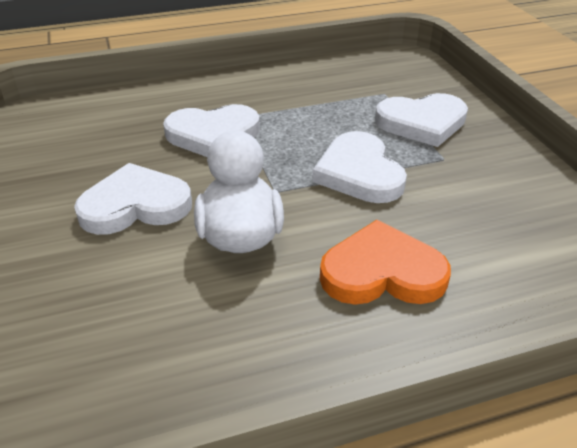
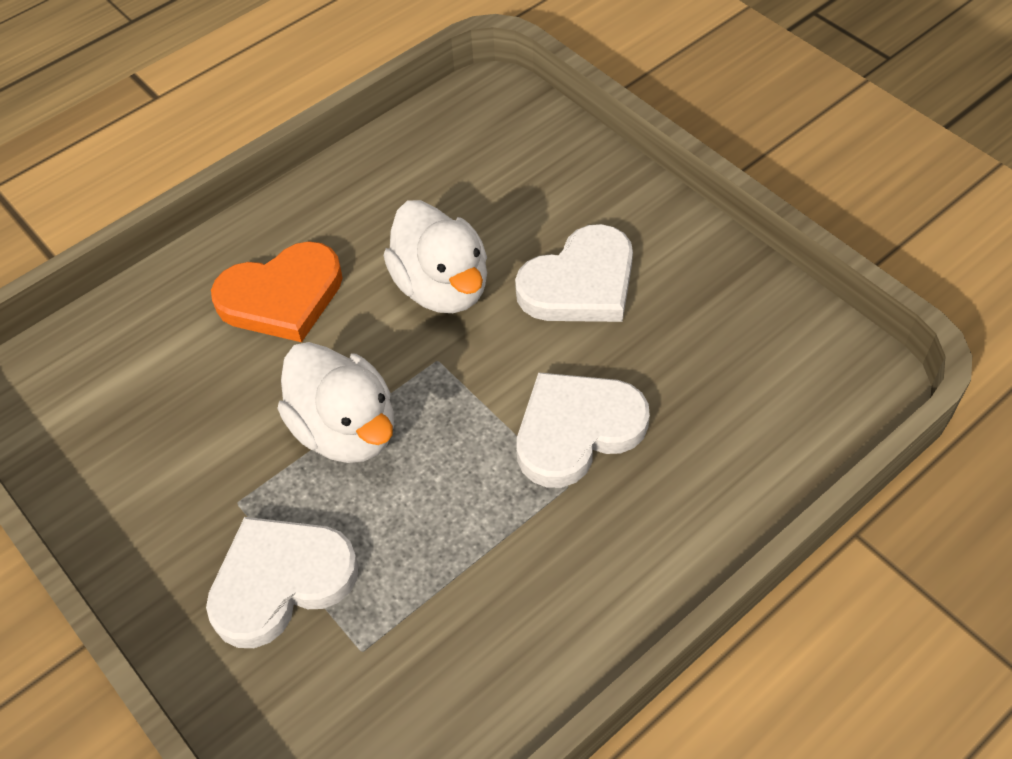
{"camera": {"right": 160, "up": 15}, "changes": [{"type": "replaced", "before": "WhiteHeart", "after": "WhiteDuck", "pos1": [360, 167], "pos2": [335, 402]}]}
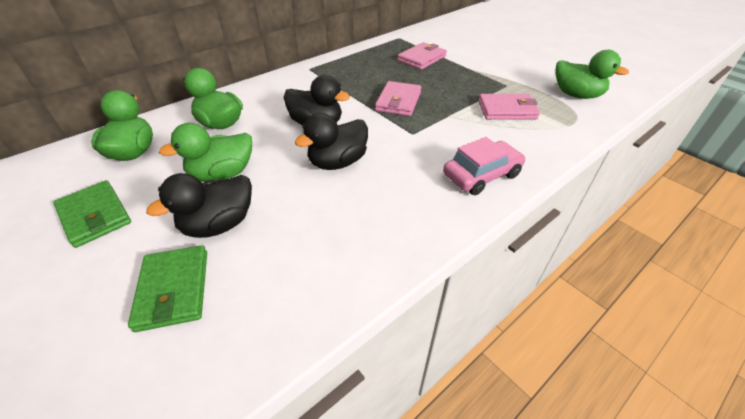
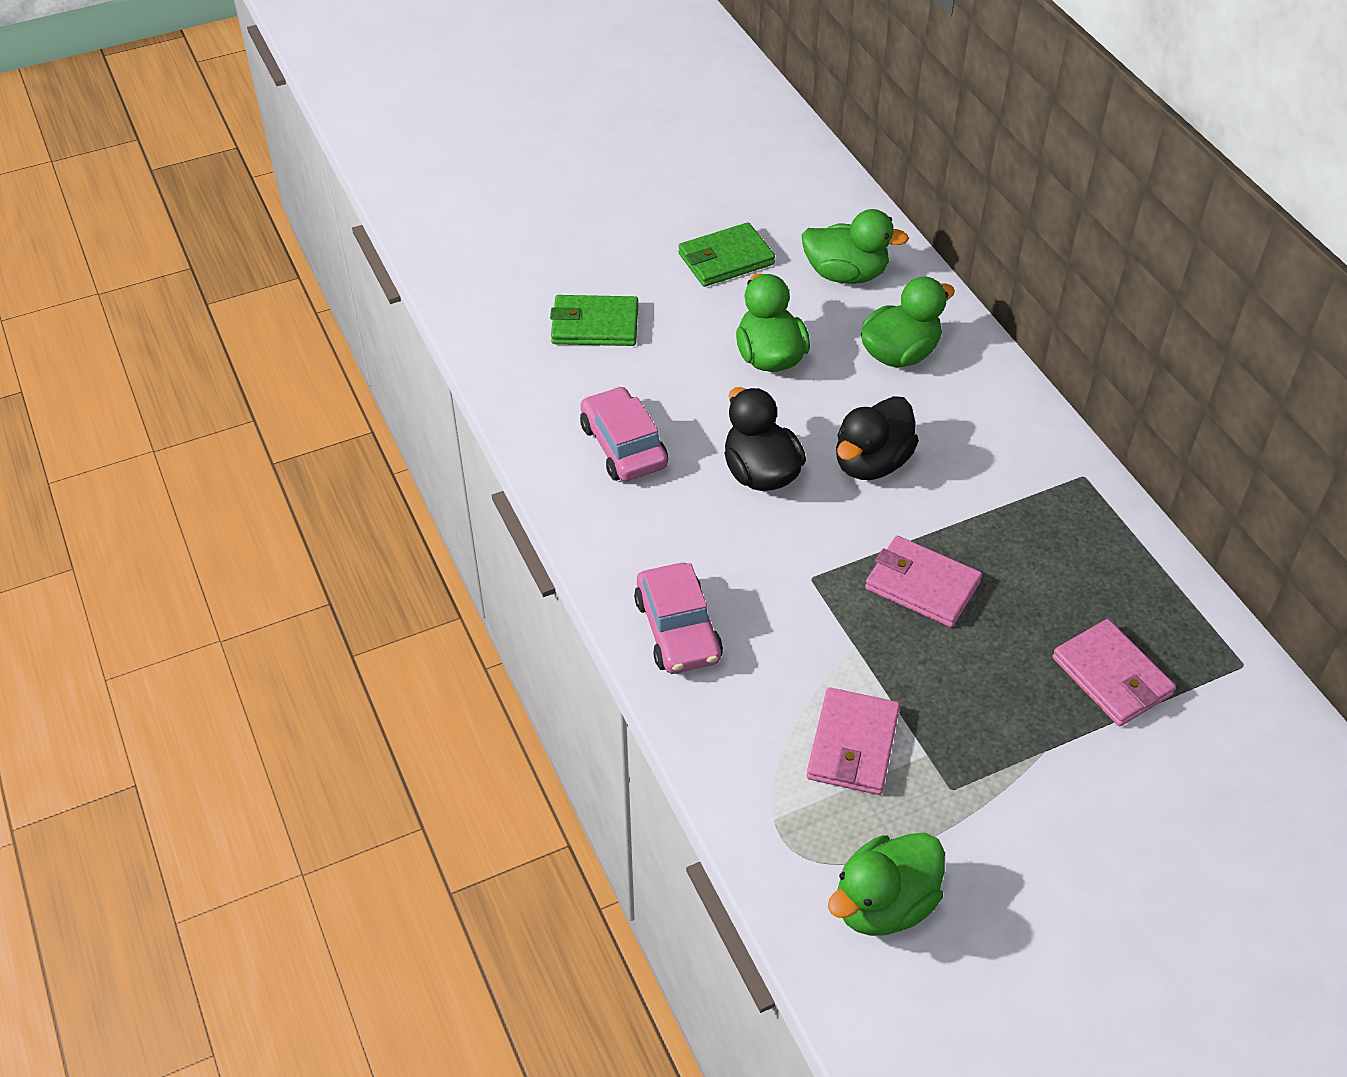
{"camera": {"right": 105, "up": 5}, "changes": [{"type": "removed", "before": "BlackDuck", "pos1": [199, 205]}, {"type": "added", "after": "PinkCar", "pos2": [624, 433]}]}
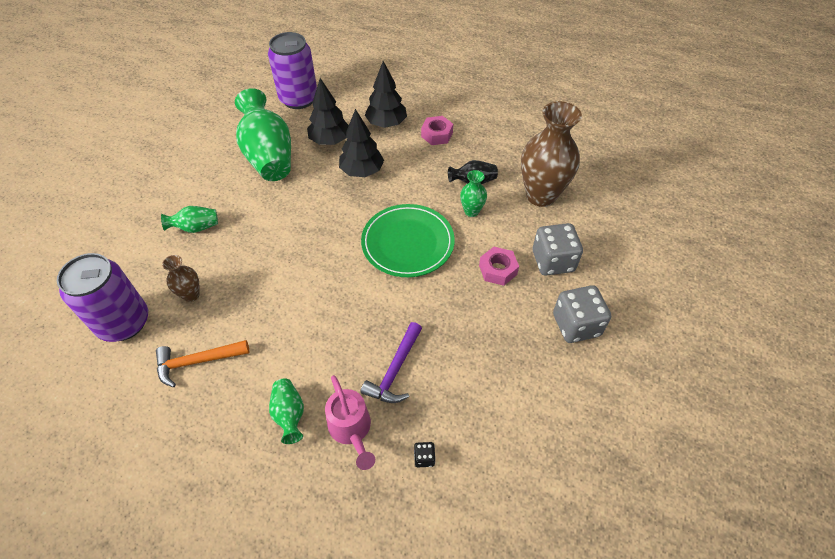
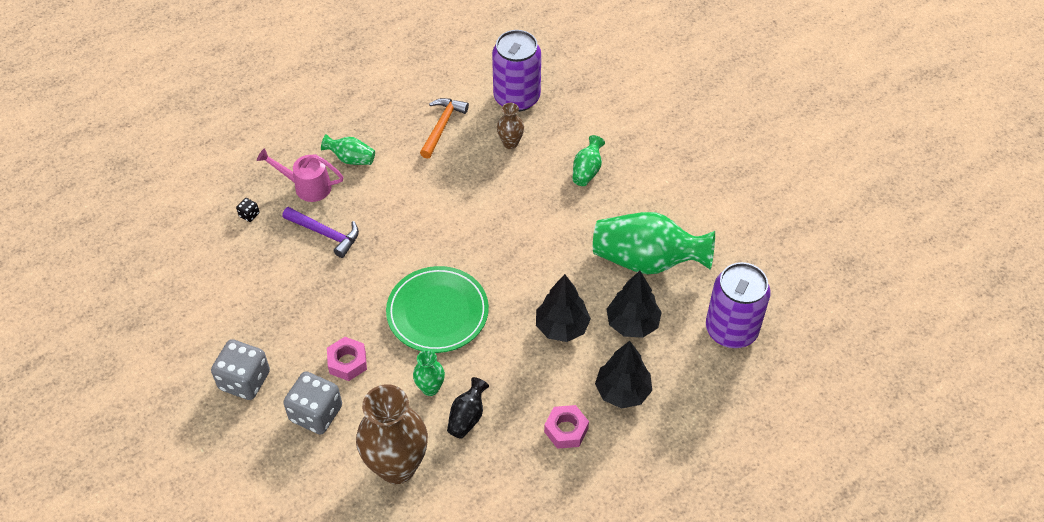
{"camera": {"right": 125, "up": 0}, "changes": [{"type": "turned", "before": "PurpleHammer", "pos1": [391, 362], "pos2": [320, 232], "turn": 150}]}
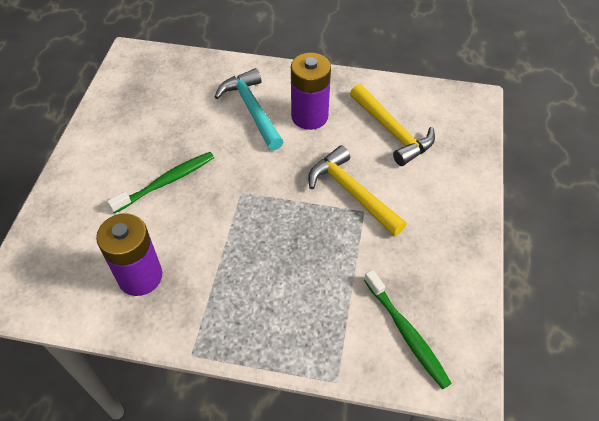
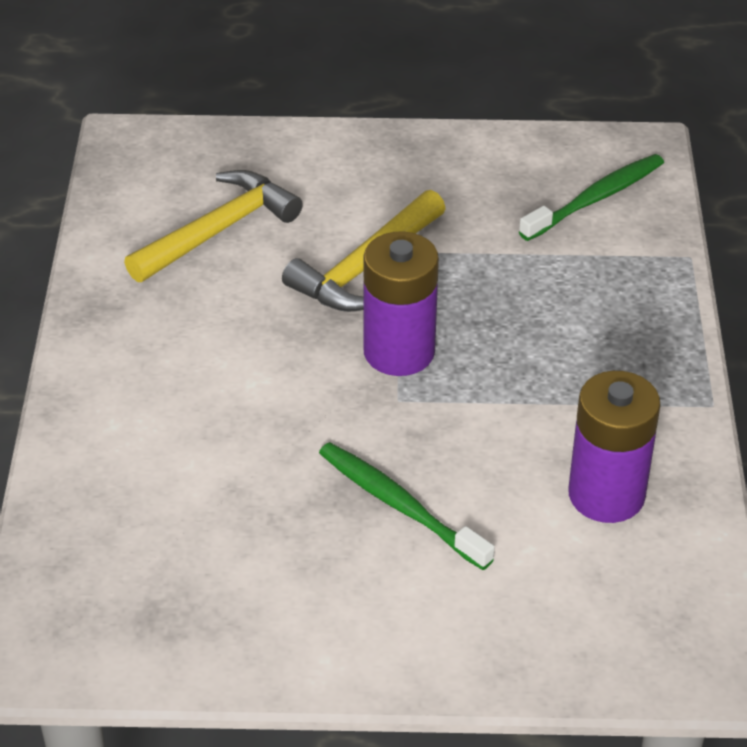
{"camera": {"right": -100, "up": -10}, "changes": [{"type": "removed", "before": "TurquoiseHammer", "pos1": [249, 109]}, {"type": "moved", "before": "PurpleBattery", "pos1": [311, 91], "pos2": [401, 303]}]}
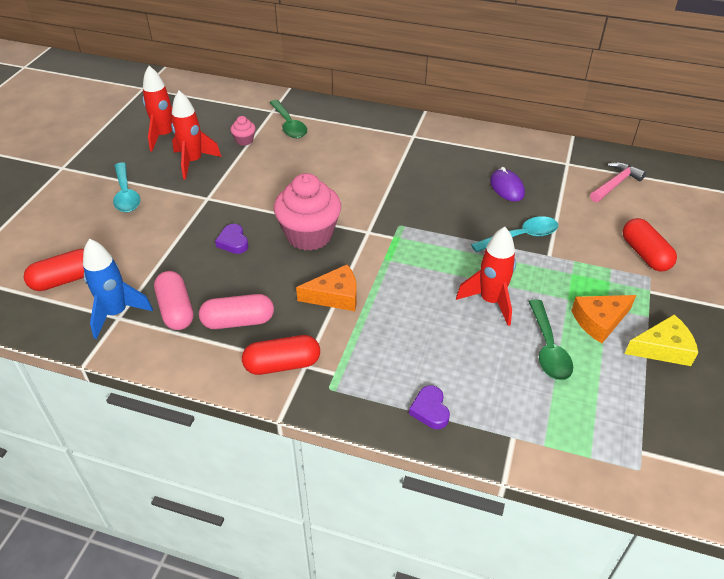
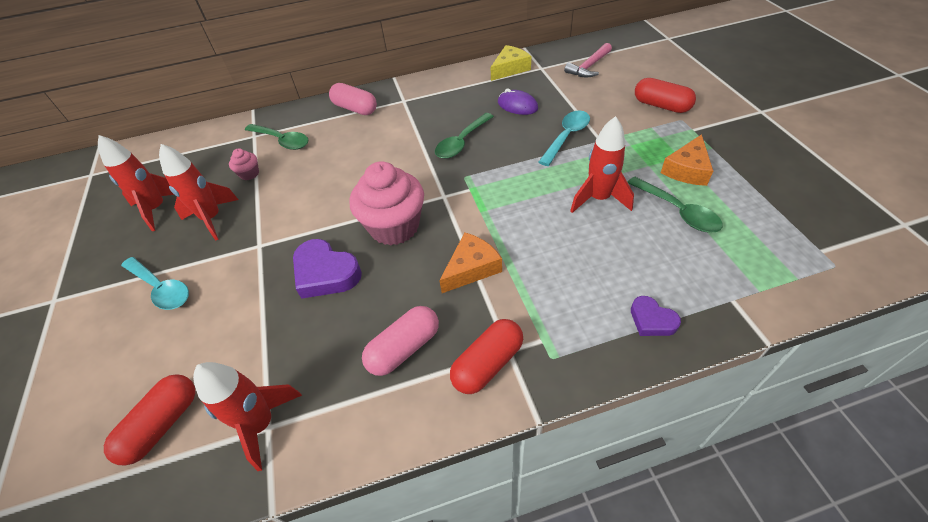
{"camera": {"right": -30, "up": 5}, "changes": [{"type": "recoloured", "before": "BlueRocket", "after": "RedRocket", "pos1": [118, 289], "pos2": [247, 416]}, {"type": "moved", "before": "PinkCapsule", "pos1": [174, 300], "pos2": [353, 99]}, {"type": "resized", "before": "PurpleHeart", "pos1": [231, 239], "pos2": [327, 269], "scale": 1.72}, {"type": "turned", "before": "PinkHammer", "pos1": [618, 182], "pos2": [588, 60], "turn": -150}, {"type": "moved", "before": "YellowCheese", "pos1": [661, 340], "pos2": [511, 63]}, {"type": "added", "after": "GreenSpoon", "pos2": [464, 136]}]}
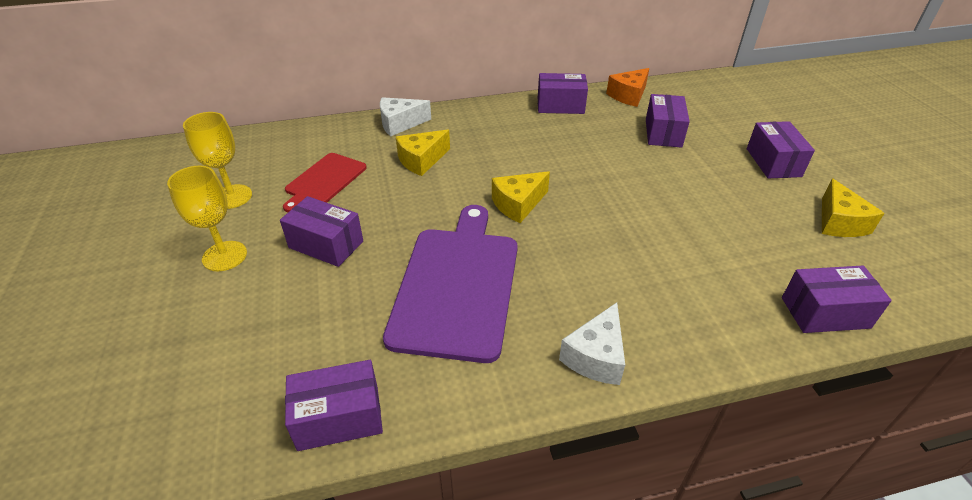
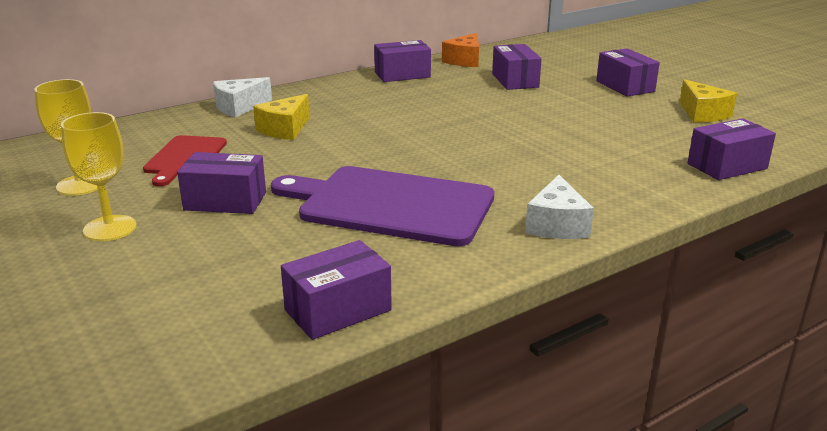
{"camera": {"right": -20, "up": -15}, "changes": [{"type": "turned", "before": "PurpleCuttingBoard", "pos1": [450, 284], "pos2": [382, 206], "turn": -60}, {"type": "removed", "before": "YellowCheese", "pos1": [521, 197]}]}
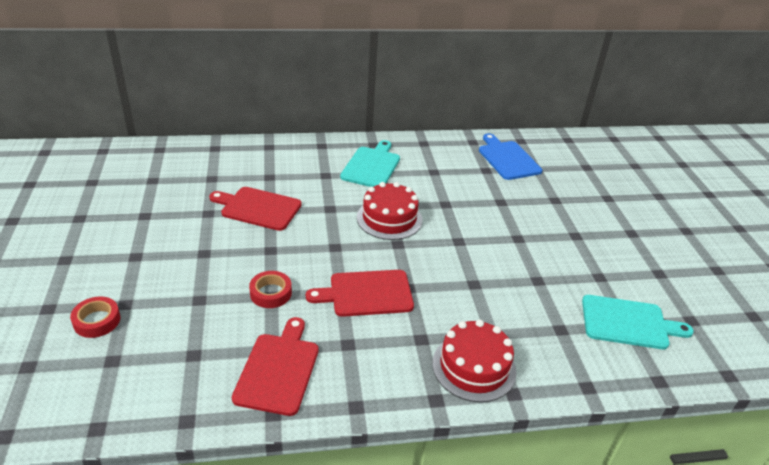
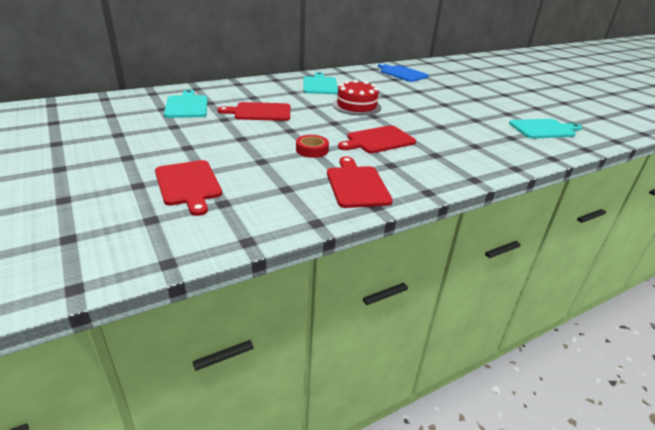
{"camera": {"right": -20, "up": -5}, "changes": [{"type": "replaced", "before": "RedTape", "after": "RedCuttingBoard", "pos1": [95, 317], "pos2": [188, 188]}, {"type": "removed", "before": "RedCake", "pos1": [474, 360]}, {"type": "added", "after": "TurquoiseCuttingBoard", "pos2": [185, 104]}]}
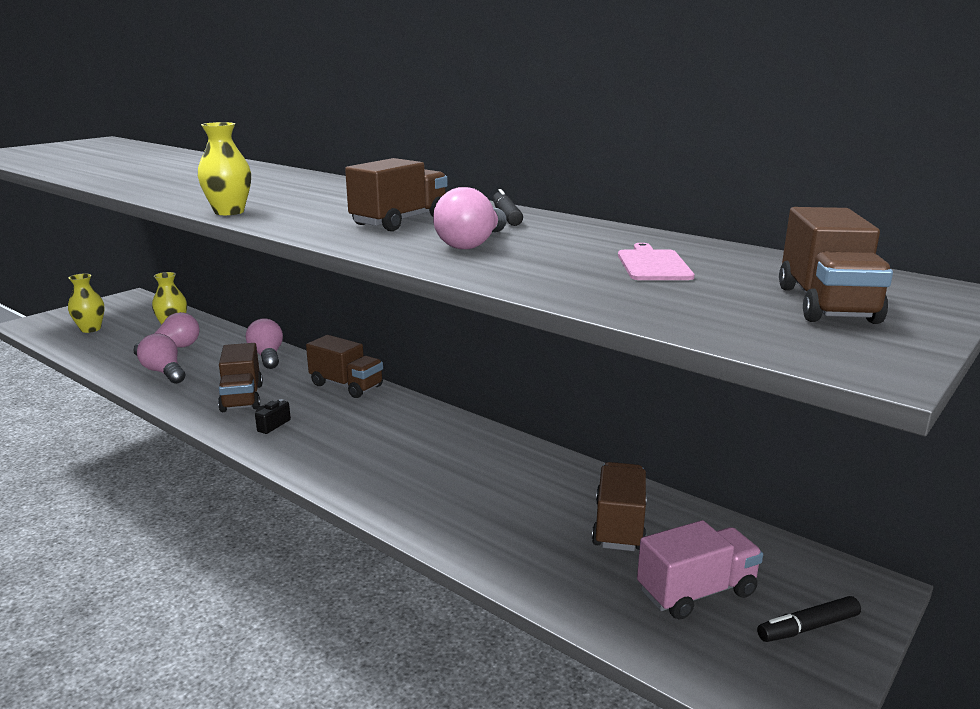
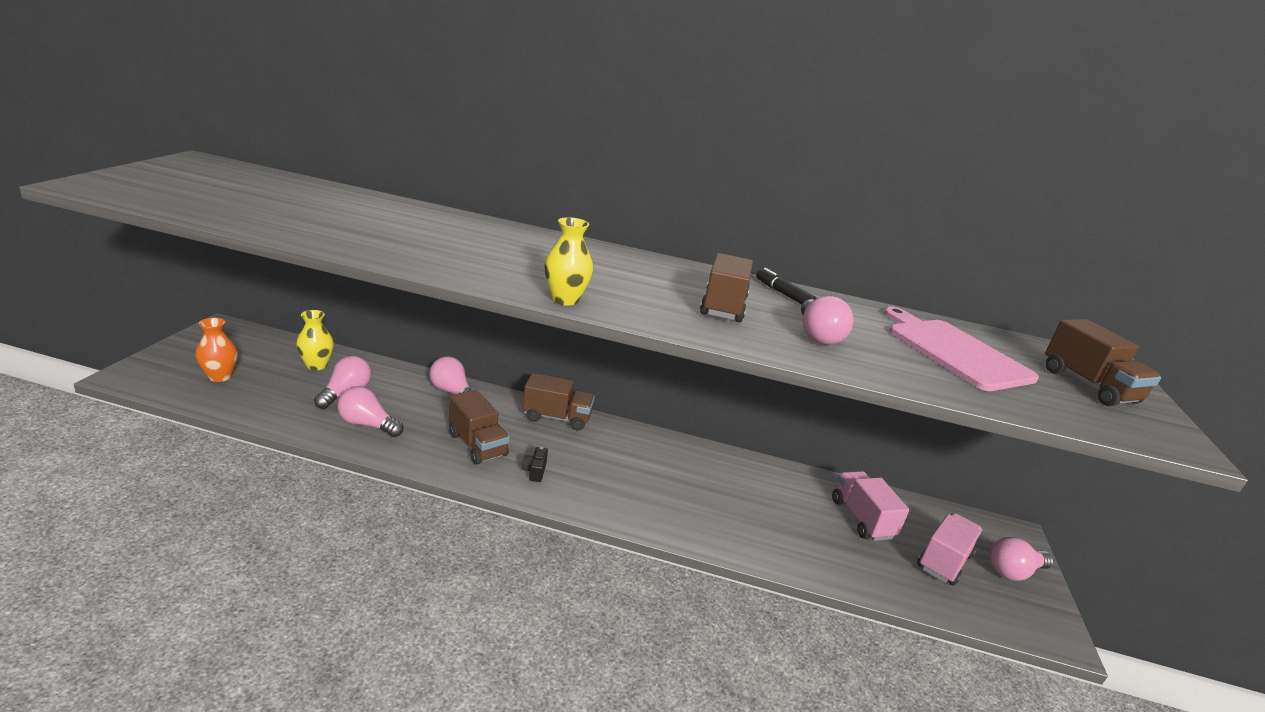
{"camera": {"right": -30, "up": 5}, "changes": [{"type": "recoloured", "before": "YellowVase", "after": "OrangeVase", "pos1": [86, 303], "pos2": [216, 350]}, {"type": "recoloured", "before": "BrownTruck", "after": "PinkTruck", "pos1": [619, 506], "pos2": [871, 506]}, {"type": "resized", "before": "PinkCuttingBoard", "pos1": [656, 261], "pos2": [961, 349], "scale": 1.91}, {"type": "replaced", "before": "BlackMarker", "after": "PinkLightBulb", "pos1": [809, 619], "pos2": [1022, 559]}]}
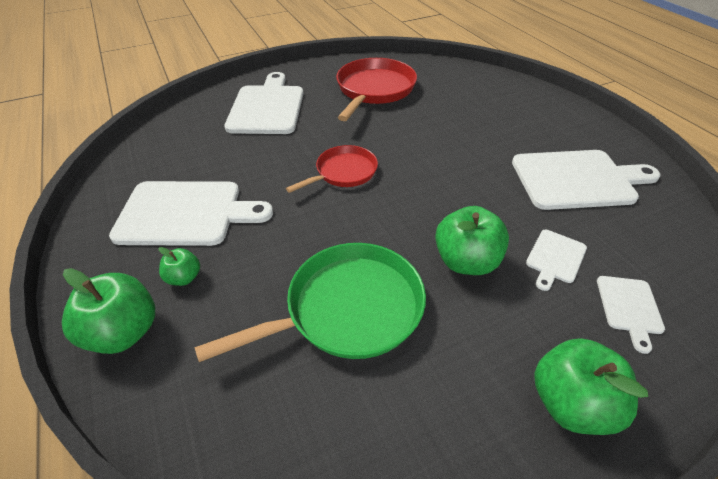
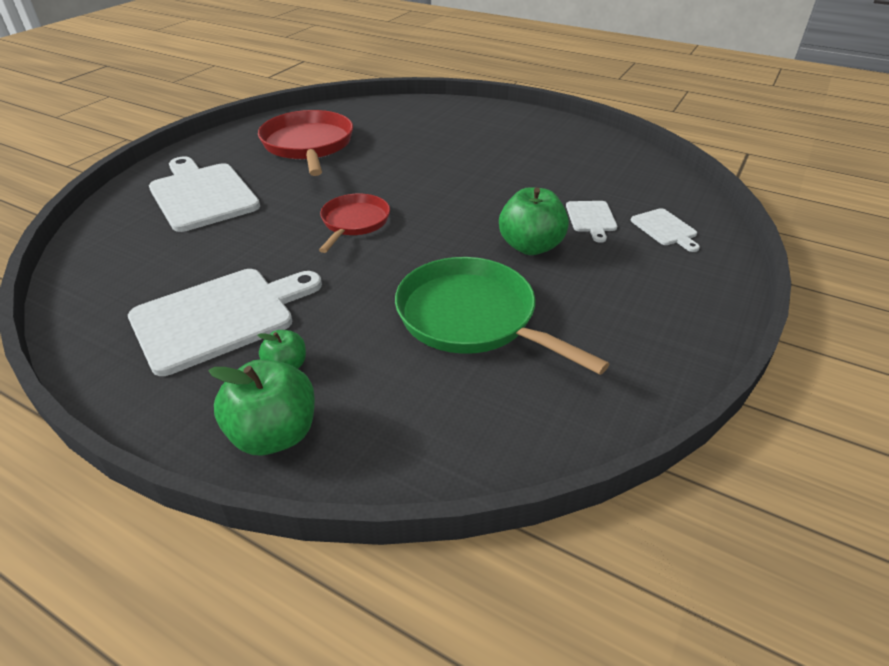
{"camera": {"right": -35, "up": -5}, "changes": [{"type": "turned", "before": "GreenPan", "pos1": [310, 302], "pos2": [502, 316], "turn": -75}, {"type": "removed", "before": "WhiteCuttingBoard", "pos1": [586, 180]}, {"type": "removed", "before": "GreenApple", "pos1": [591, 387]}]}
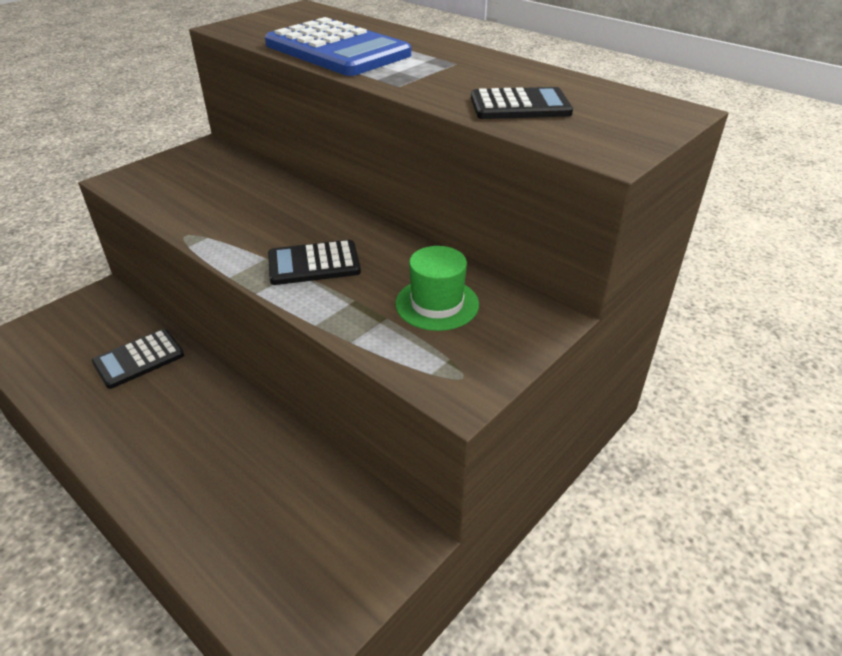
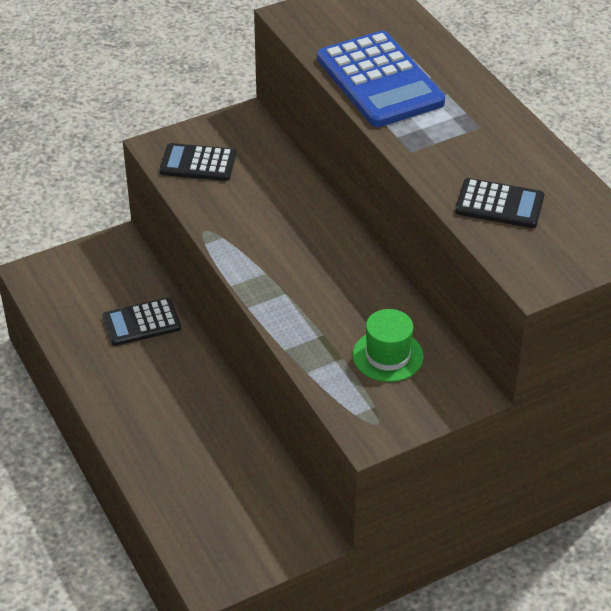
{"camera": {"right": 20, "up": 5}, "changes": [{"type": "moved", "before": "BlackCalculator", "pos1": [314, 262], "pos2": [198, 162]}]}
